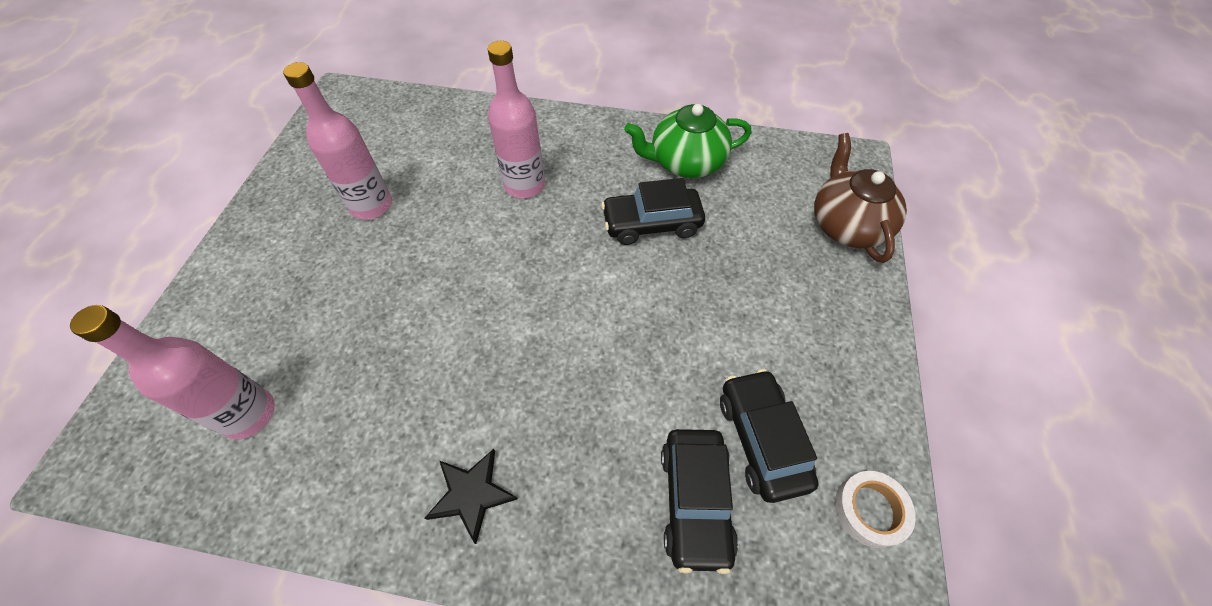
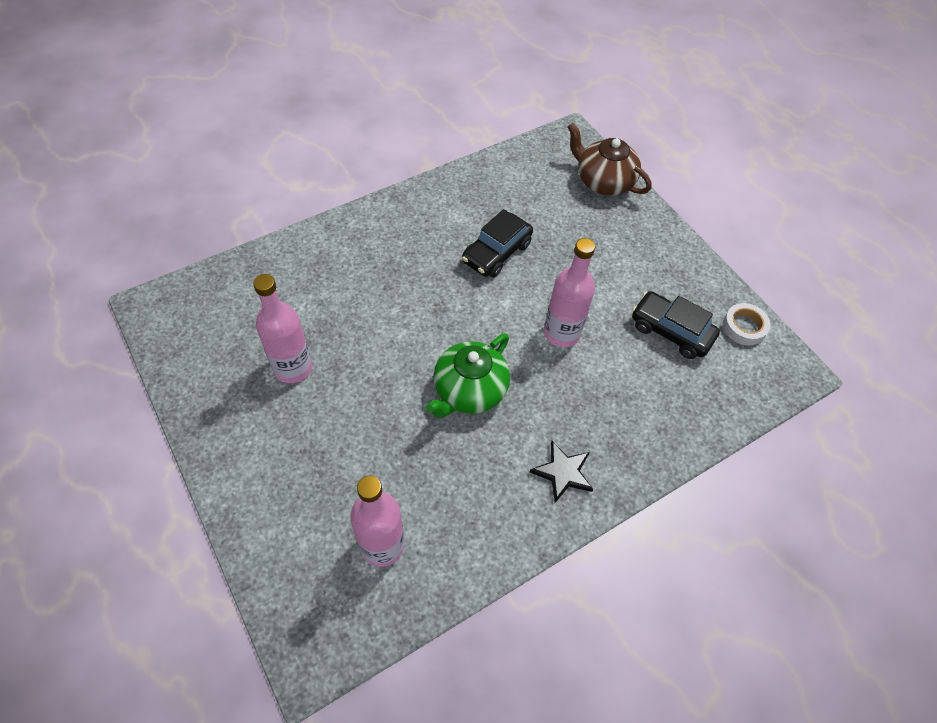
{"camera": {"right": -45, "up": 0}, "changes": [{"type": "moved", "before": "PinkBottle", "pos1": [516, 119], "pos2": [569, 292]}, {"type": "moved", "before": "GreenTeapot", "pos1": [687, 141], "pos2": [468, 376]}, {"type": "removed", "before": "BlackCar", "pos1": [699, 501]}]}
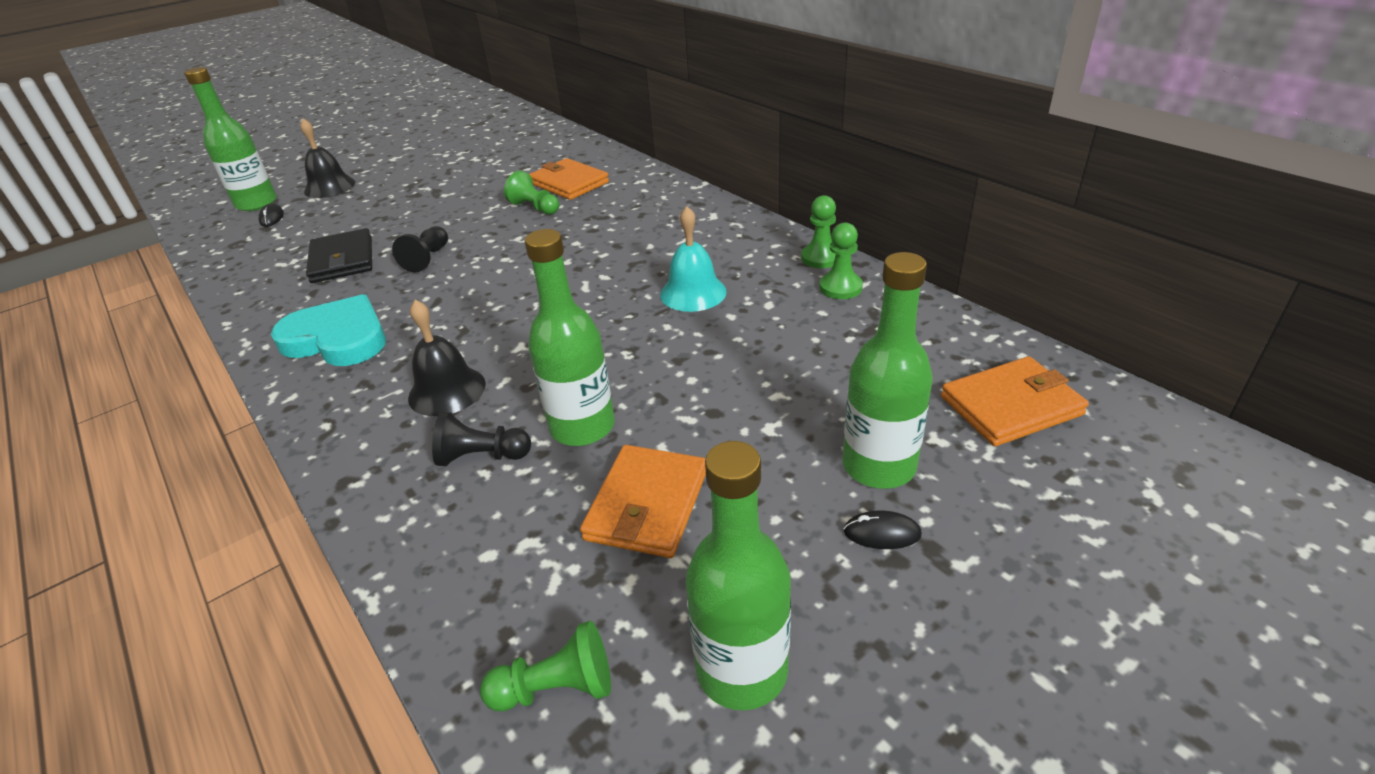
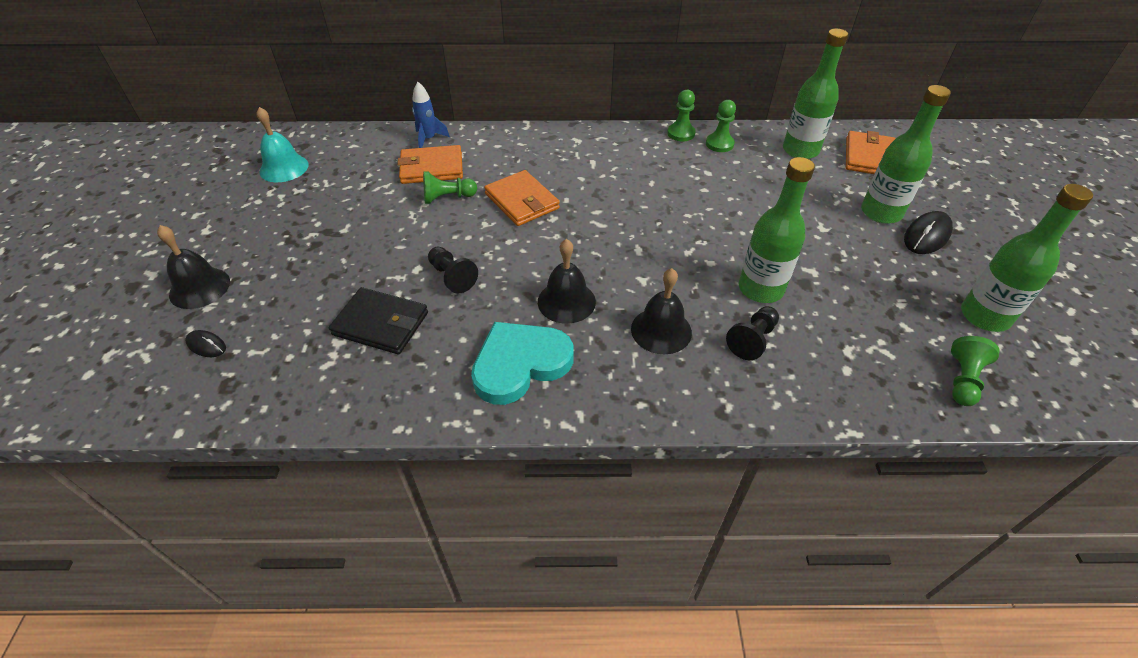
{"camera": {"right": -55, "up": 10}, "changes": [{"type": "moved", "before": "GreenBottle", "pos1": [230, 139], "pos2": [815, 94]}, {"type": "moved", "before": "OrangeWallet", "pos1": [643, 501], "pos2": [522, 198]}, {"type": "moved", "before": "TurquoiseBell", "pos1": [693, 259], "pos2": [282, 144]}, {"type": "resized", "before": "BlackMouse", "pos1": [883, 529], "pos2": [928, 232], "scale": 1.71}, {"type": "added", "after": "BlueRocket", "pos2": [431, 115]}, {"type": "added", "after": "BlackBell", "pos2": [567, 281]}]}
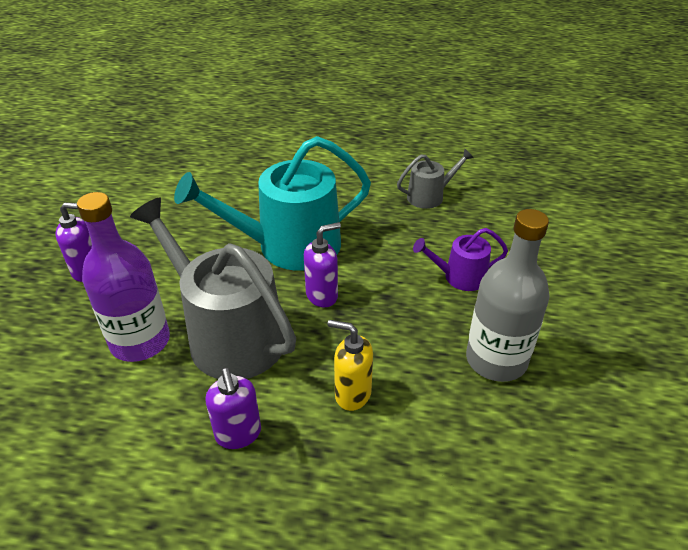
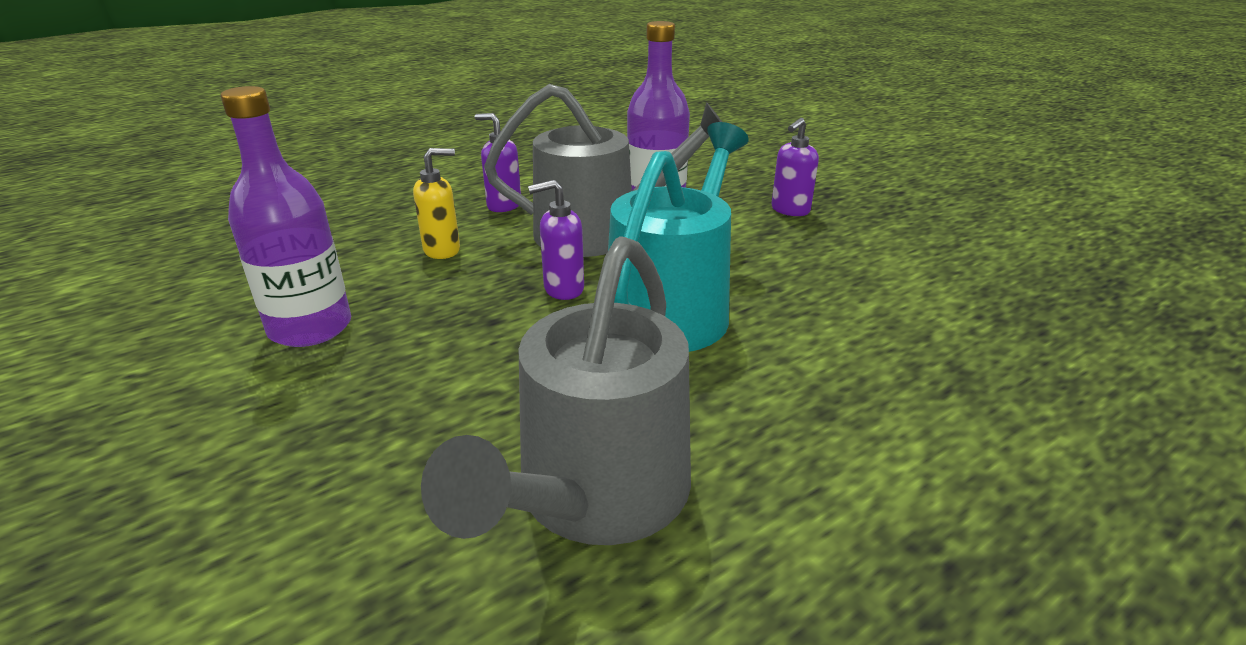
{"camera": {"right": 135, "up": -10}, "changes": [{"type": "turned", "before": "PurpleSoapDispenser", "pos1": [322, 264], "pos2": [556, 240], "turn": 60}, {"type": "resized", "before": "GreyWateringCan", "pos1": [435, 179], "pos2": [556, 390], "scale": 2.05}, {"type": "removed", "before": "PurpleWateringCan", "pos1": [460, 259]}, {"type": "recoloured", "before": "GreyBottle", "after": "PurpleBottle", "pos1": [508, 295], "pos2": [285, 216]}]}
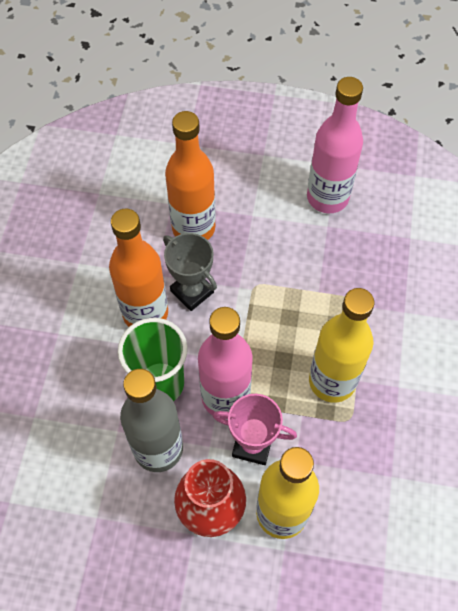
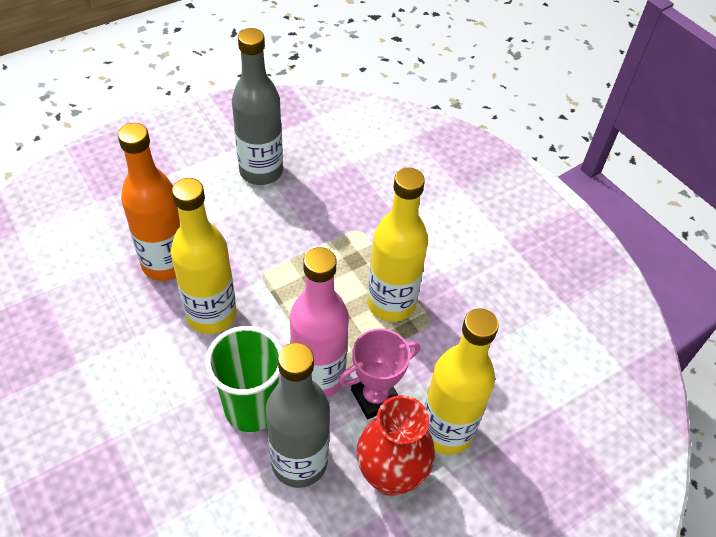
{"camera": {"right": -45, "up": -10}, "changes": [{"type": "removed", "before": "OrangeBottle", "pos1": [138, 267]}, {"type": "replaced", "before": "GreyTrophy", "after": "YellowBottle", "pos1": [190, 272], "pos2": [204, 256]}, {"type": "recoloured", "before": "PinkBottle", "after": "GreyBottle", "pos1": [335, 145], "pos2": [257, 106]}]}
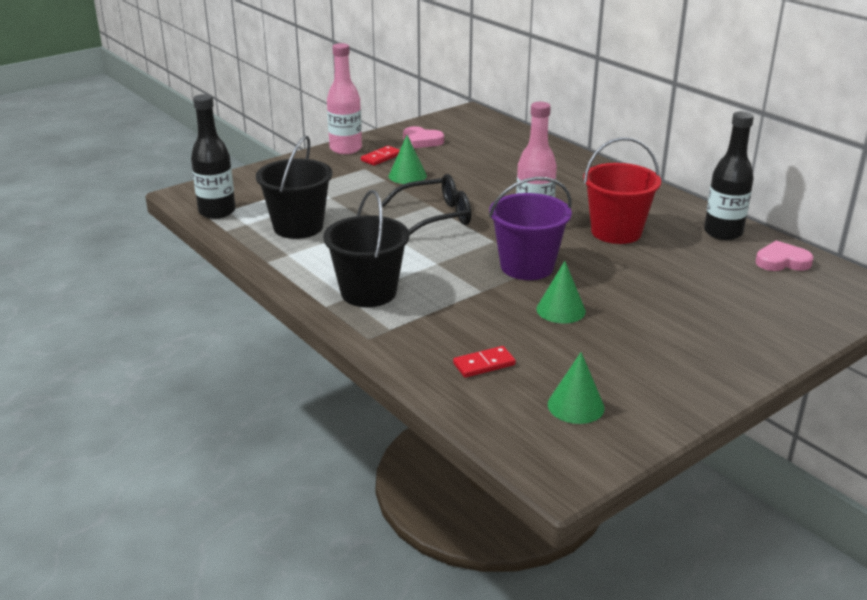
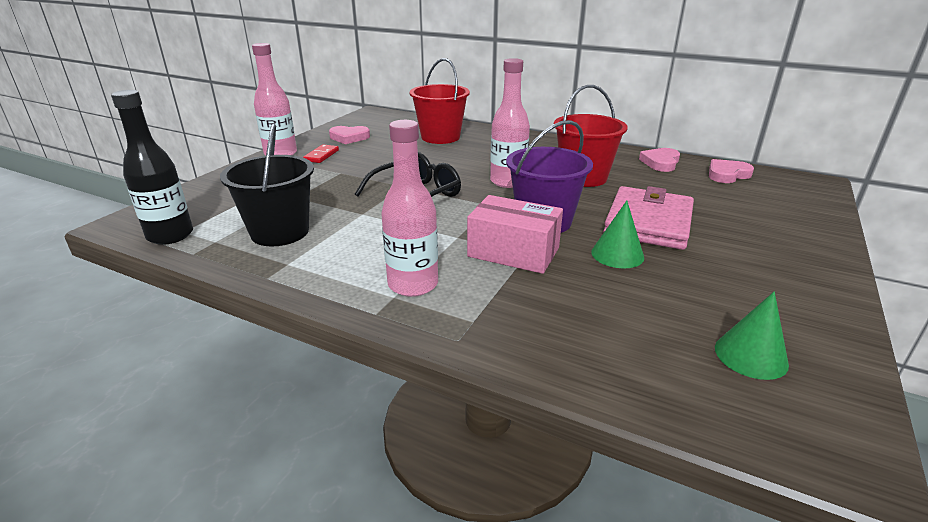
{"camera": {"right": -25, "up": 0}, "changes": [{"type": "replaced", "before": "BlackBucket", "after": "PinkBottle", "pos1": [366, 248], "pos2": [409, 208]}, {"type": "removed", "before": "GreenCone", "pos1": [408, 159]}, {"type": "removed", "before": "RedDomino", "pos1": [484, 362]}, {"type": "replaced", "before": "BlackBottle", "after": "PinkHeart", "pos1": [729, 175], "pos2": [659, 160]}, {"type": "added", "after": "RedBucket", "pos2": [440, 101]}, {"type": "added", "after": "PinkBox", "pos2": [515, 234]}, {"type": "added", "after": "PinkWallet", "pos2": [648, 218]}]}
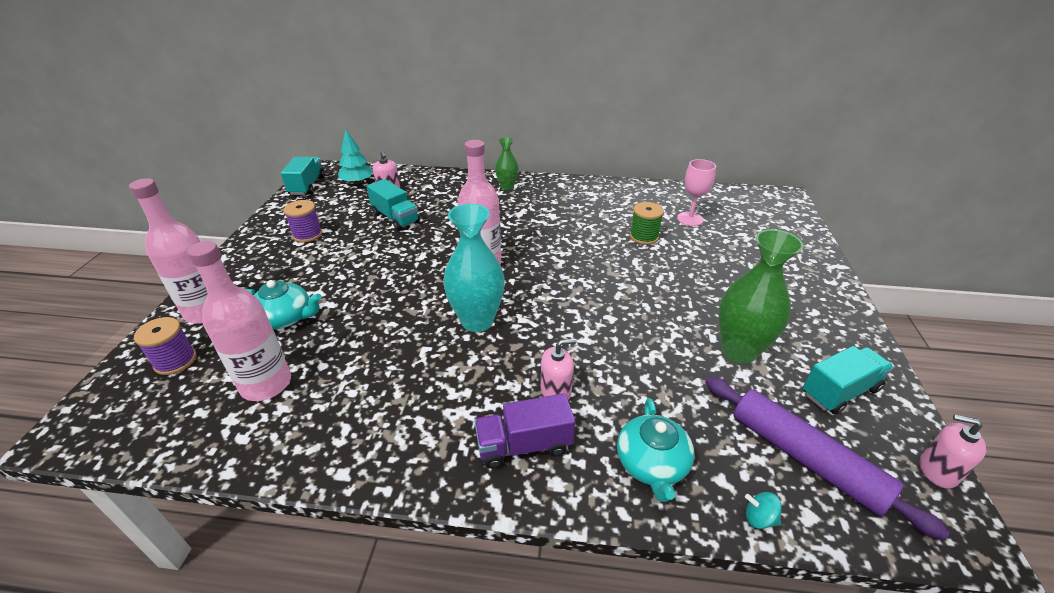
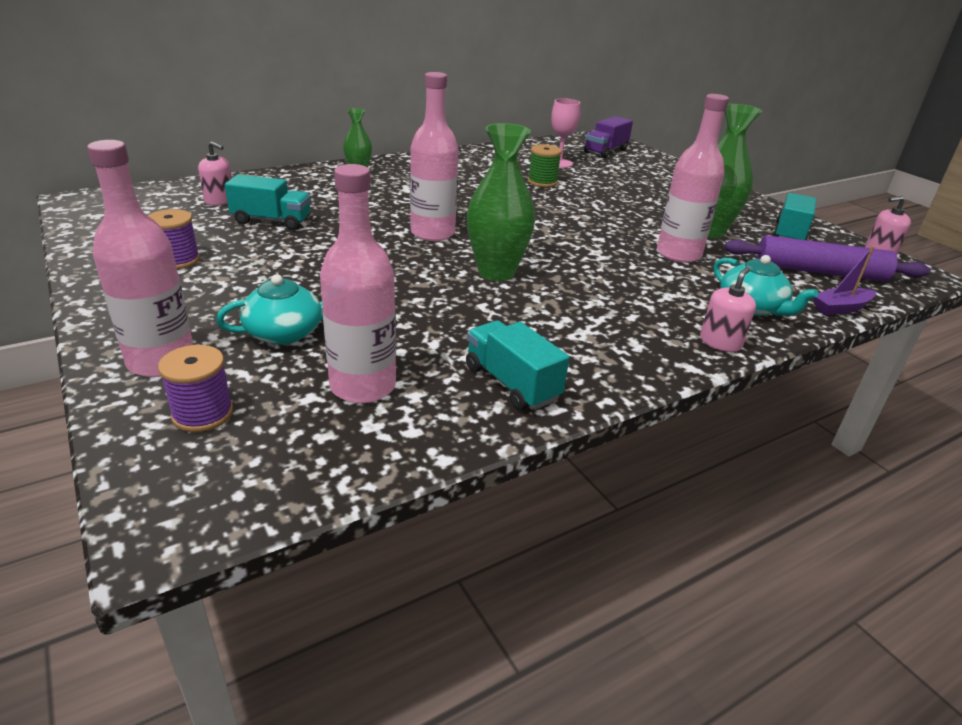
{"camera": {"right": -40, "up": -5}, "changes": [{"type": "moved", "before": "TurquoiseTruck", "pos1": [303, 176], "pos2": [517, 365]}, {"type": "removed", "before": "TurquoiseTree", "pos1": [355, 156]}, {"type": "recoloured", "before": "TurquoiseVase", "after": "GreenVase", "pos1": [474, 268], "pos2": [501, 202]}, {"type": "moved", "before": "PurpleTruck", "pos1": [524, 430], "pos2": [608, 137]}, {"type": "moved", "before": "PinkSoapDispenser", "pos1": [559, 369], "pos2": [728, 309]}, {"type": "replaced", "before": "TurquoiseSpinningTop", "after": "PurpleBoat", "pos1": [763, 510], "pos2": [844, 280]}, {"type": "added", "after": "PinkBottle", "pos2": [693, 178]}]}
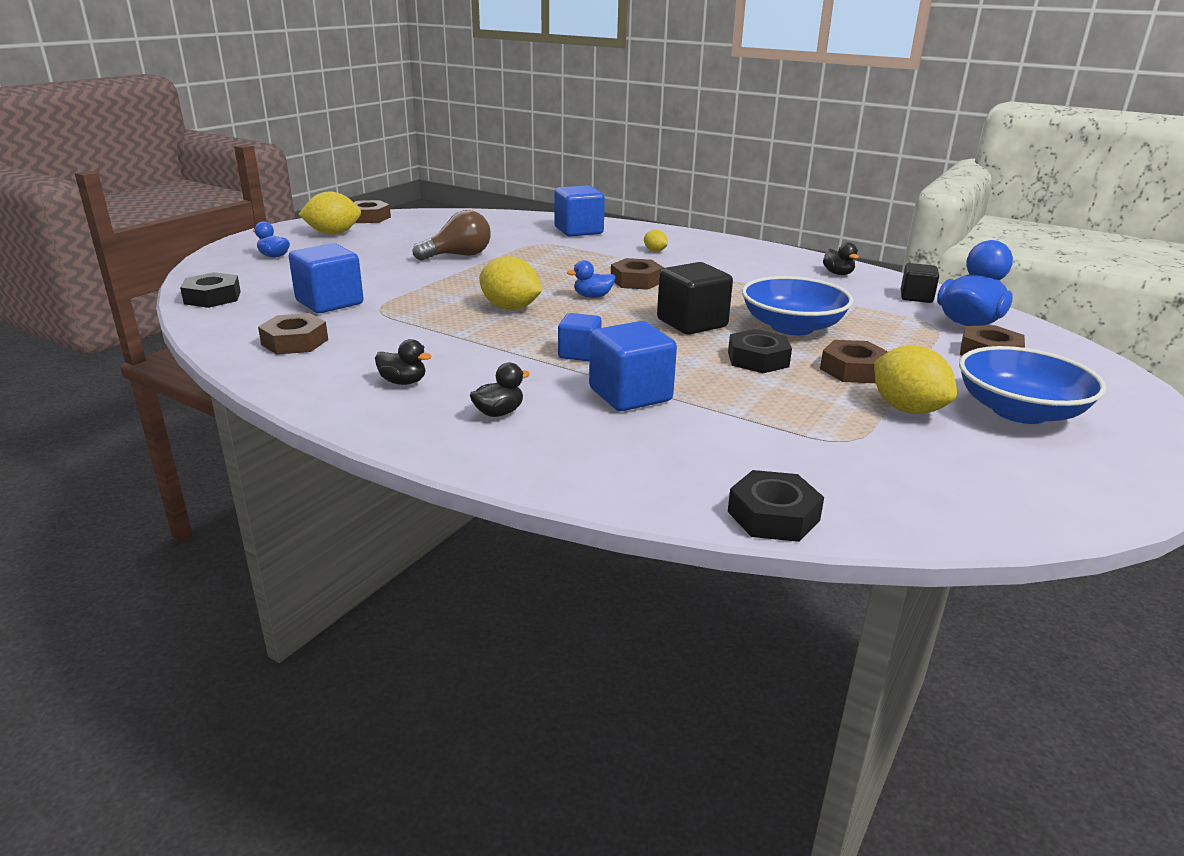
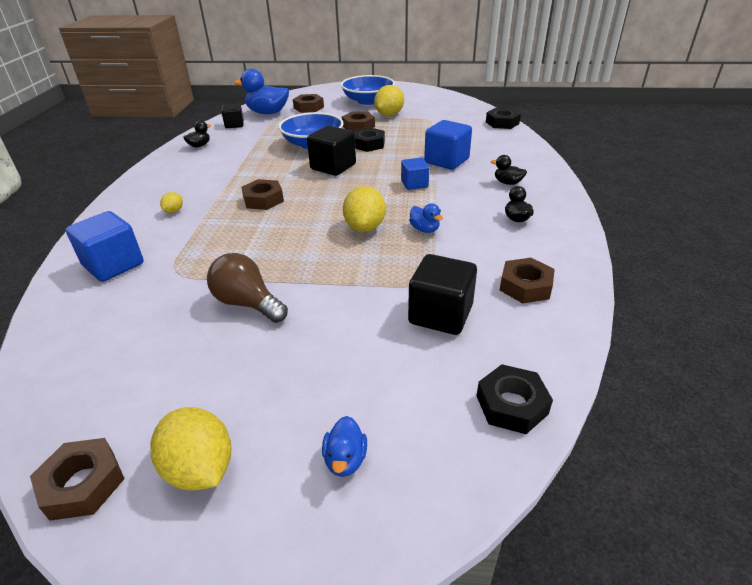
{"camera": {"right": -115, "up": 10}, "changes": [{"type": "recoloured", "before": "BlueCube", "after": "BlackCube", "pos1": [326, 278], "pos2": [442, 294]}, {"type": "moved", "before": "BlueDuck", "pos1": [591, 279], "pos2": [426, 218]}]}
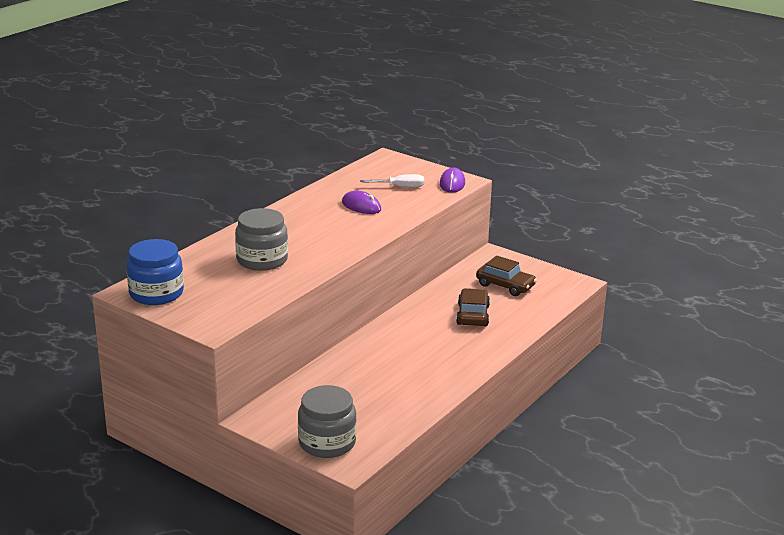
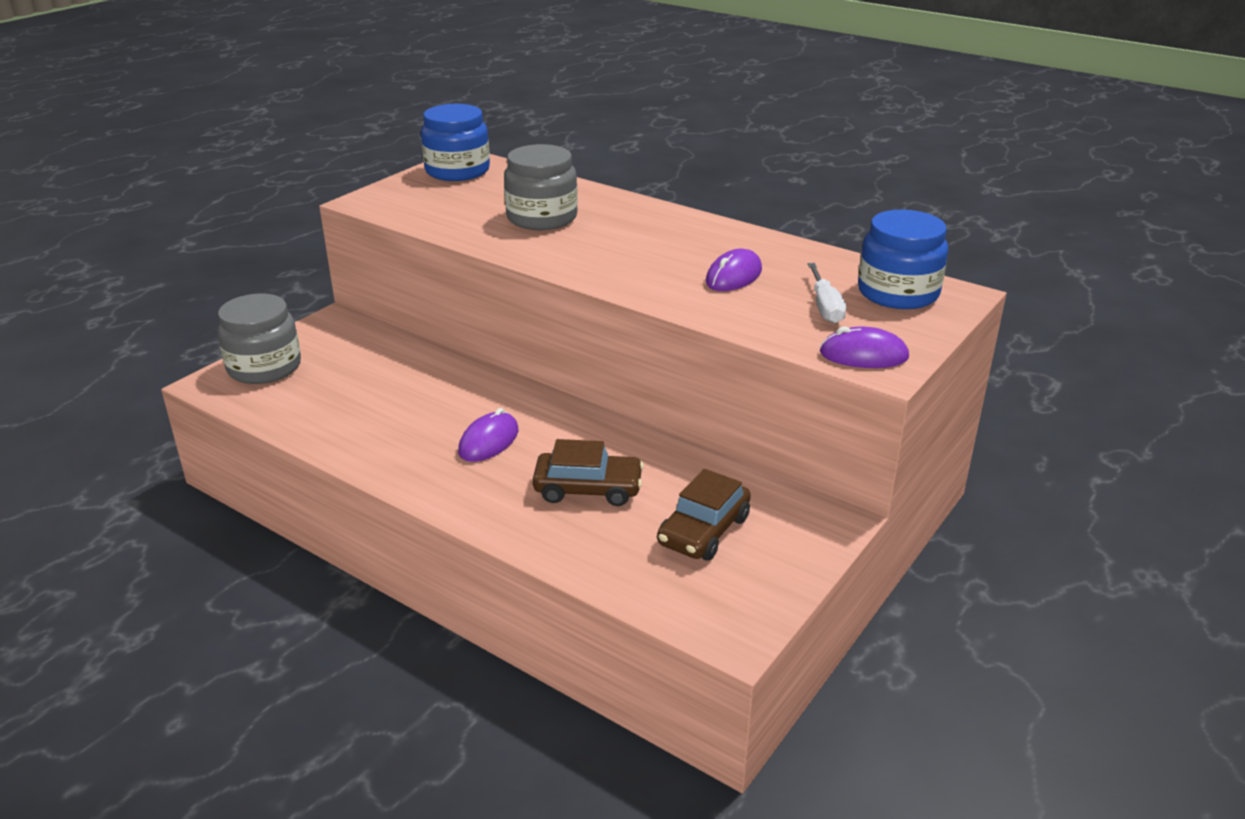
{"camera": {"right": 90, "up": 5}, "changes": [{"type": "added", "after": "PurpleMouse", "pos2": [488, 435]}, {"type": "added", "after": "BlueJar", "pos2": [903, 259]}]}
